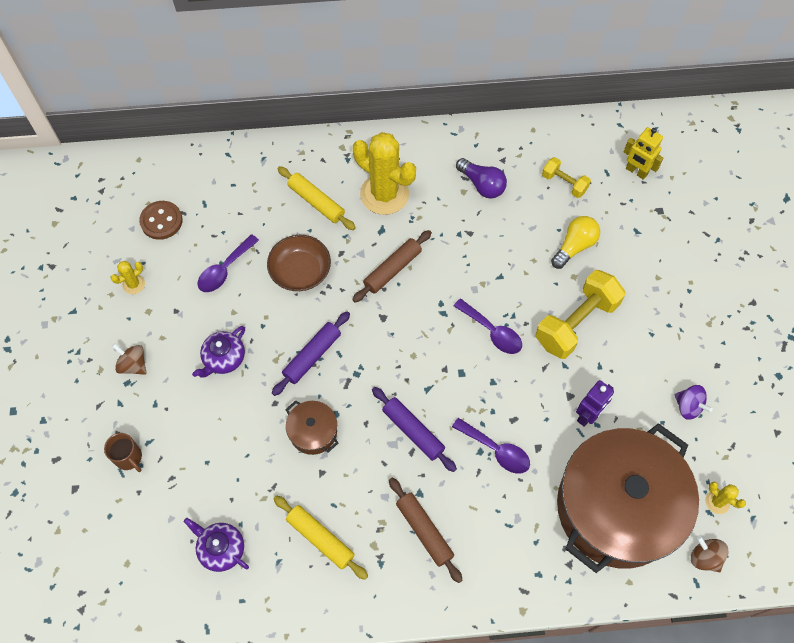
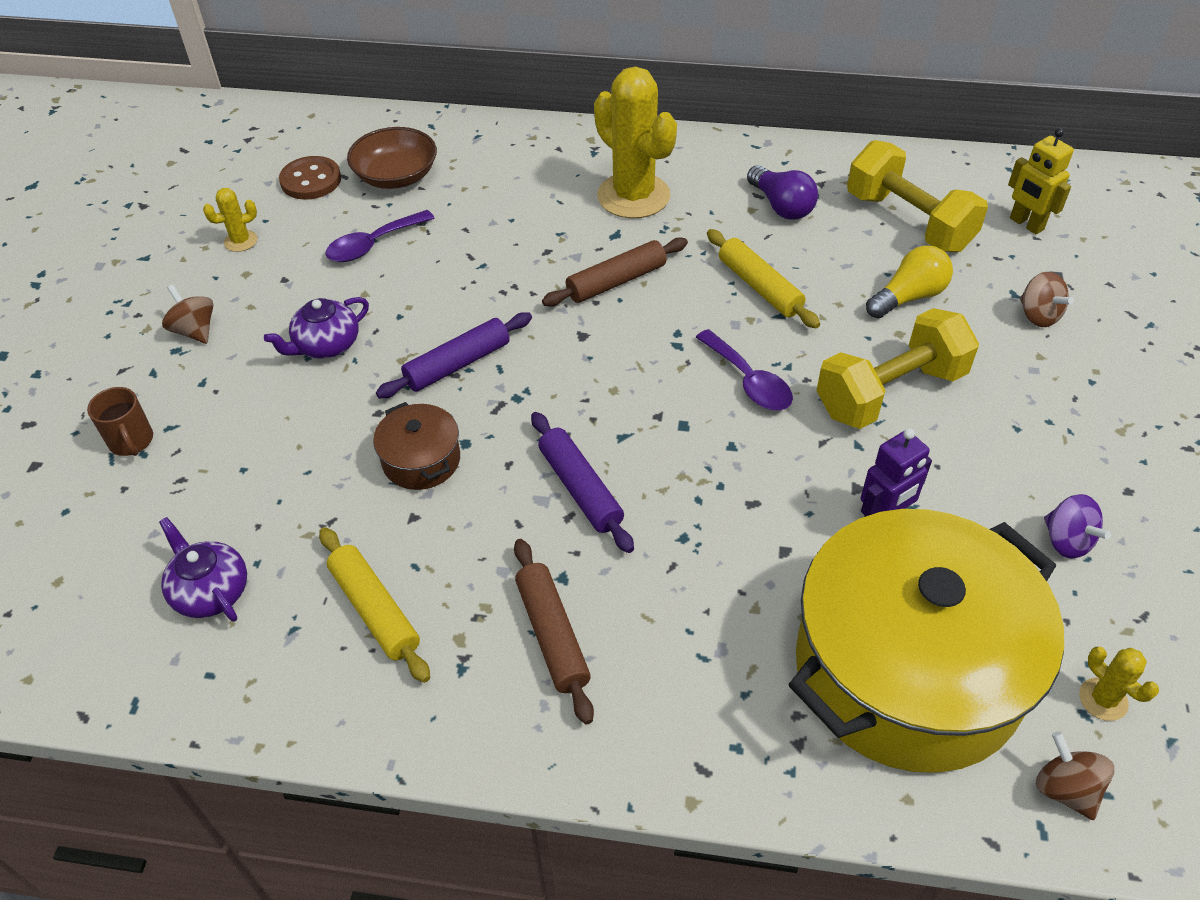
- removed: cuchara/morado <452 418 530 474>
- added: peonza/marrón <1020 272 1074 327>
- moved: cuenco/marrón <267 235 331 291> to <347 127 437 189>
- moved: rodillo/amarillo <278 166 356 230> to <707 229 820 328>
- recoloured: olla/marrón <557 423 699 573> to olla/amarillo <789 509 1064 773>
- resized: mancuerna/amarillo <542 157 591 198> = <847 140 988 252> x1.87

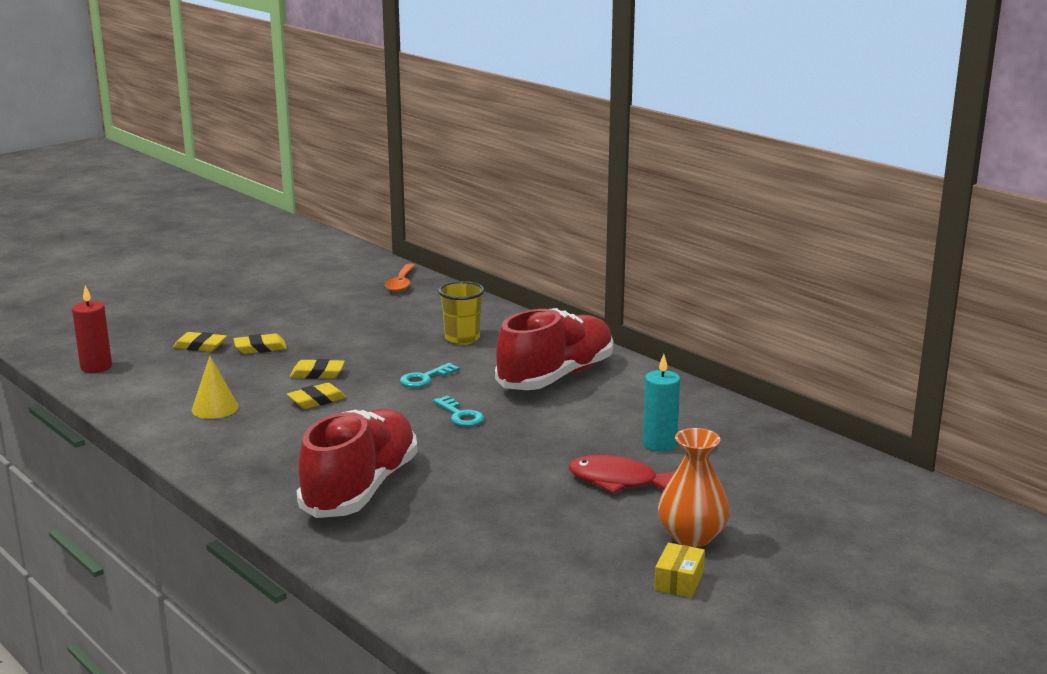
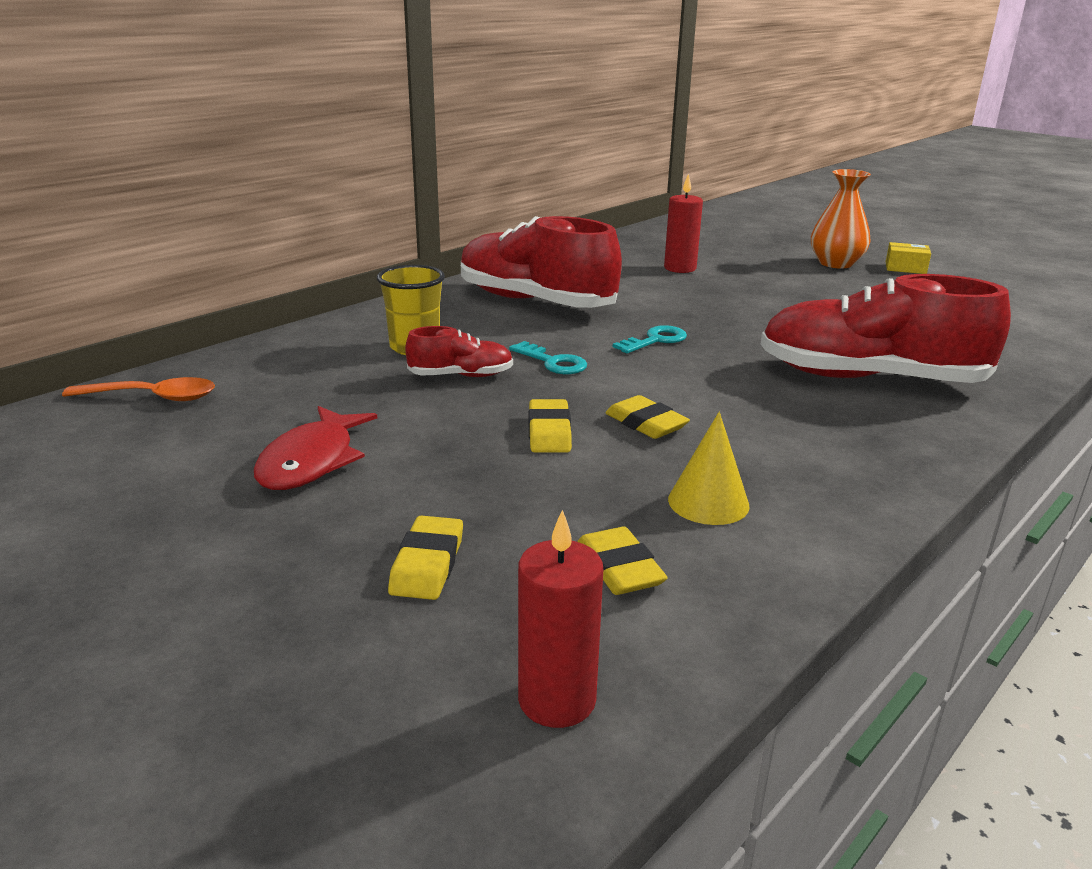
- added: zapato/rojo <405 326 513 377>
- moved: goma de borrar/amarillo <234 334 287 354> to <577 527 668 595>
- moved: pez/rojo <569 455 675 494> to <254 406 377 490>
- recoloured: vela/turquesa <643 354 680 452> to vela/rojo <664 174 703 273>

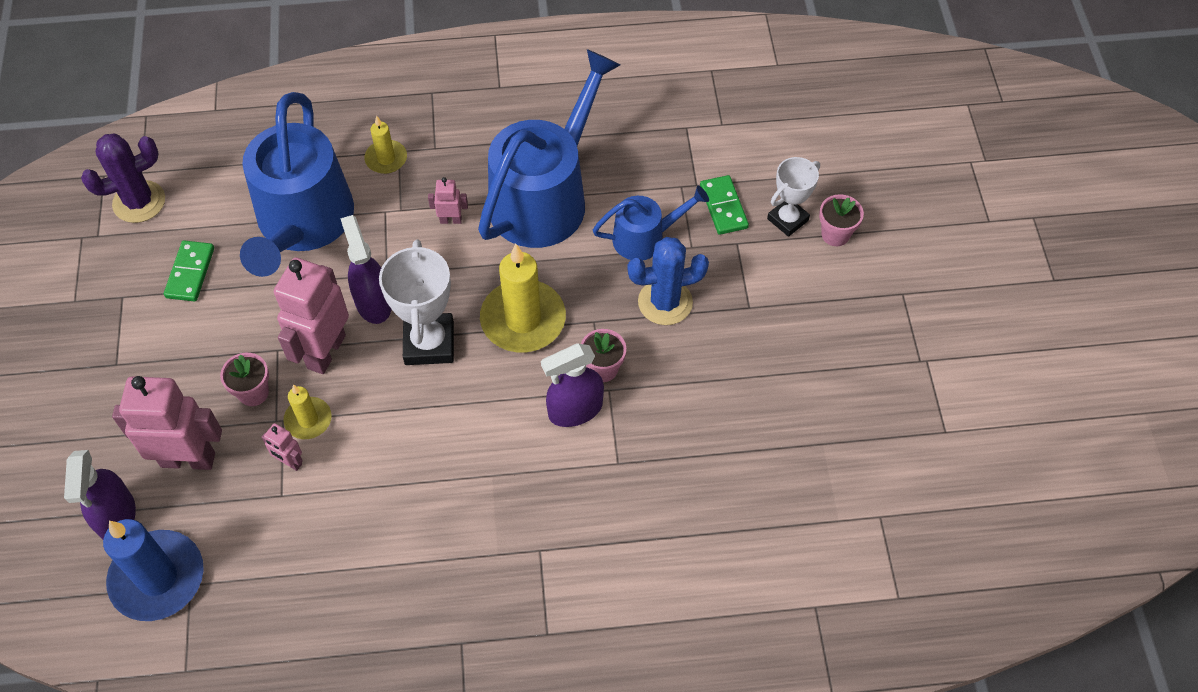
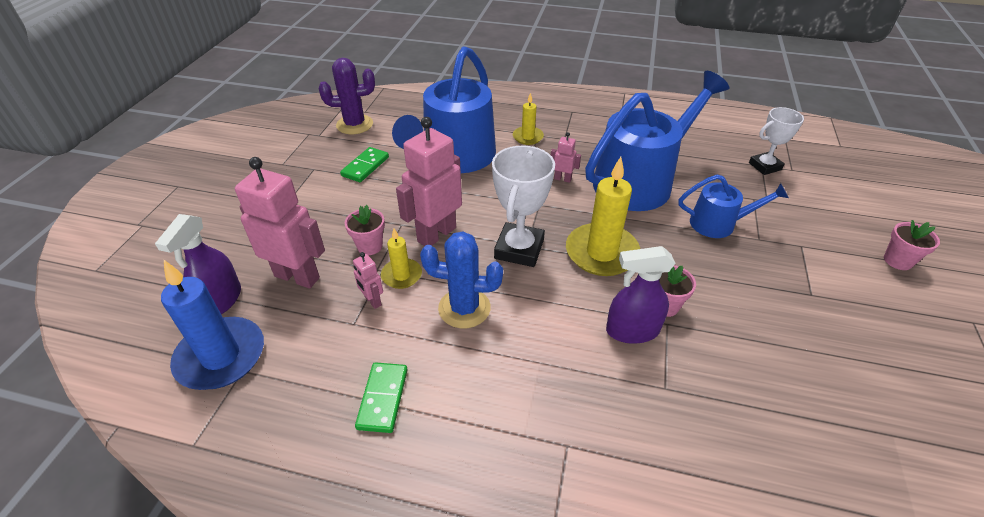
- removed: pulverizador/morado <340 215 392 324>
- moved: cactus/azul <627 237 709 325> to <420 231 503 328>
- moved: ficha de dominó/verde <700 175 749 235> to <355 362 408 433>
- moved: trofeo/blanco <767 157 820 237> to <749 107 804 175>

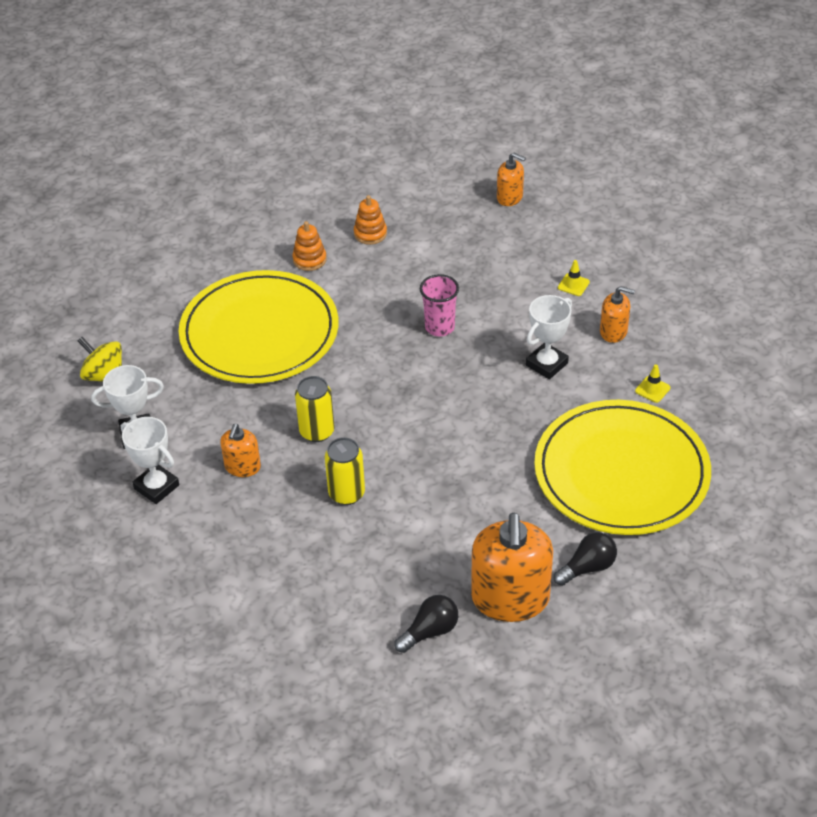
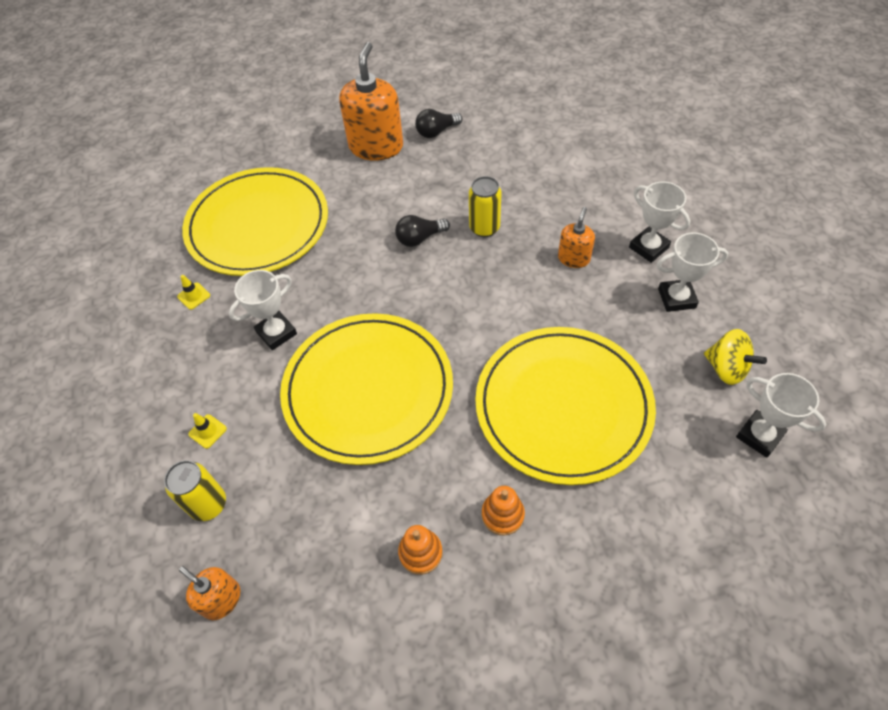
- removed: dispensador de jabón/naranja <600 286 635 343>
- added: trofeo/blanco <736 373 827 457>
- moved: lata/amarillo <295 376 335 442> to <164 460 226 521>
- moved: bombilla/negro <554 532 617 586> to <395 215 450 247>
- replaced: vaso/rosa <420 274 459 336> to plato/amarillo <280 313 453 465>

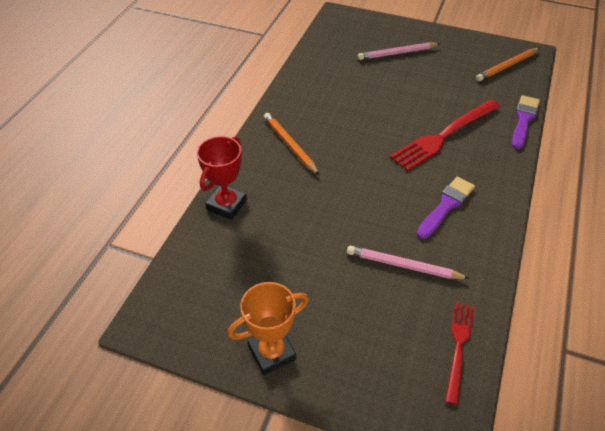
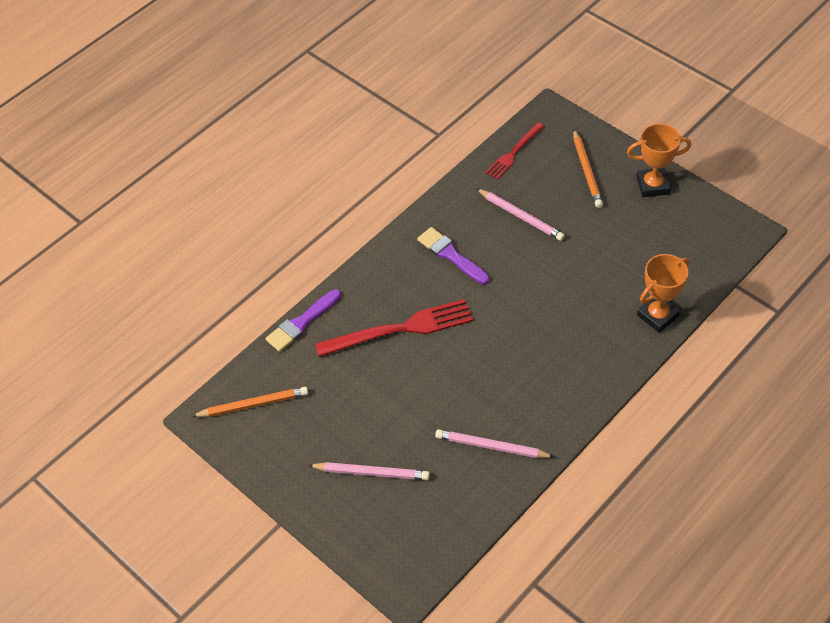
- added: lápiz/rosa <435 429 555 458>
- moved: lápiz/naranja <264 113 319 175> to <573 129 603 208>
- recoloured: trofeo/rojo <197 136 247 220> to trofeo/naranja <637 254 689 333>
- turned: pincel/morado <417 177 475 239> = <417 227 489 284> 75 degrees clockwise

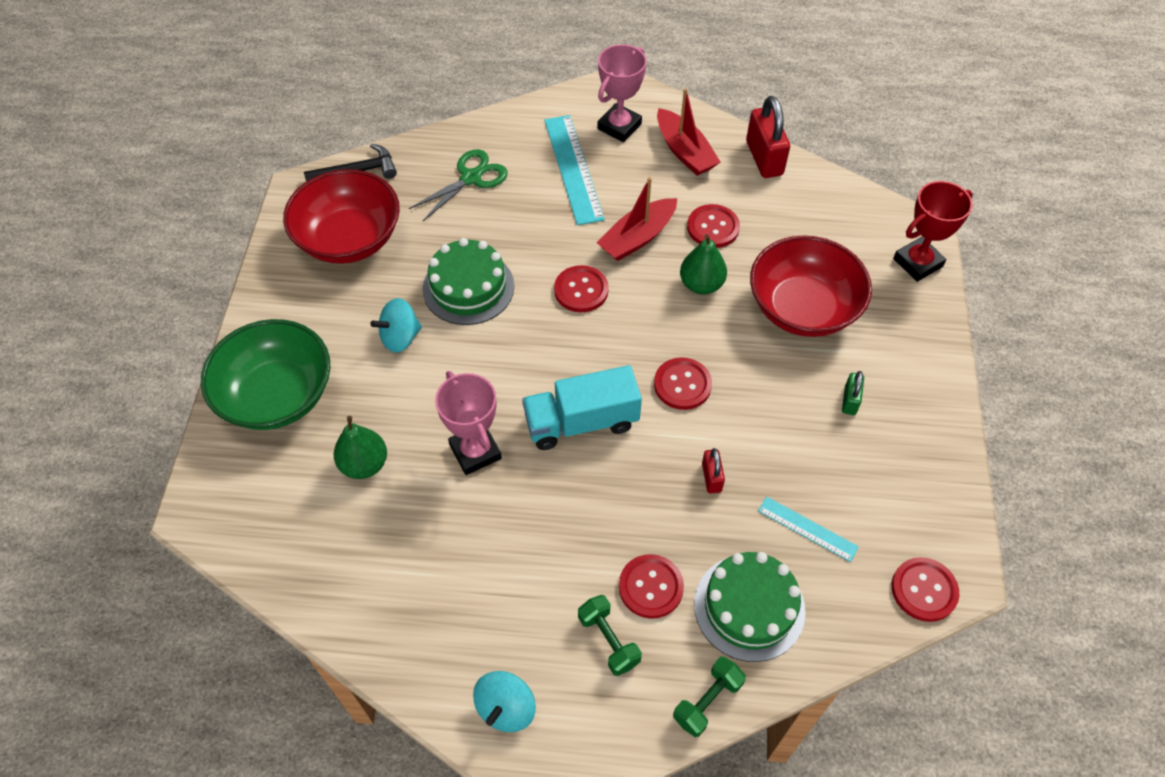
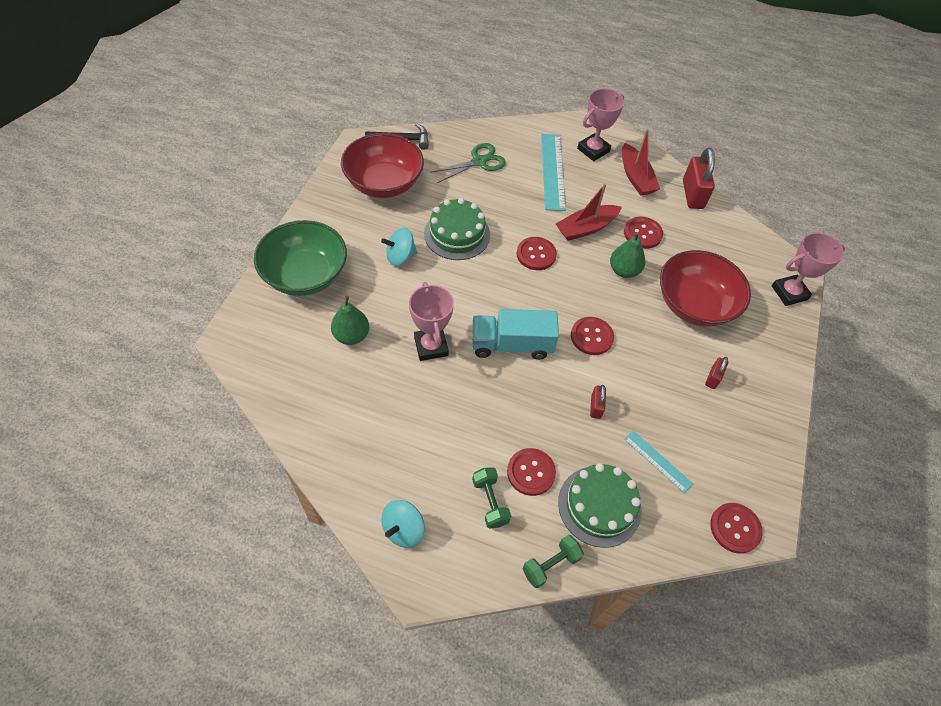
- recoloured: candado/verde <842 371 864 415> to candado/rojo <705 357 728 389>
- recoloured: trofeo/rojo <893 181 973 282> to trofeo/rosa <772 233 845 306>

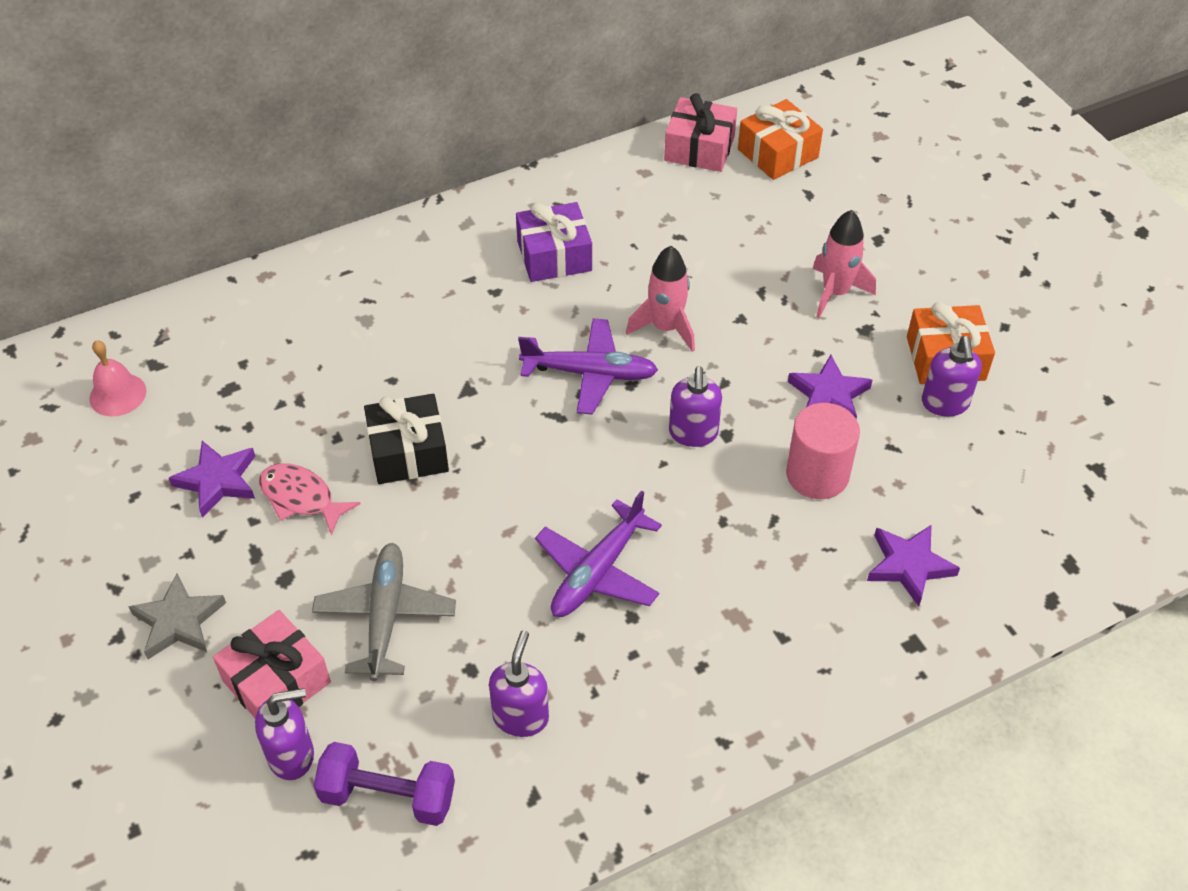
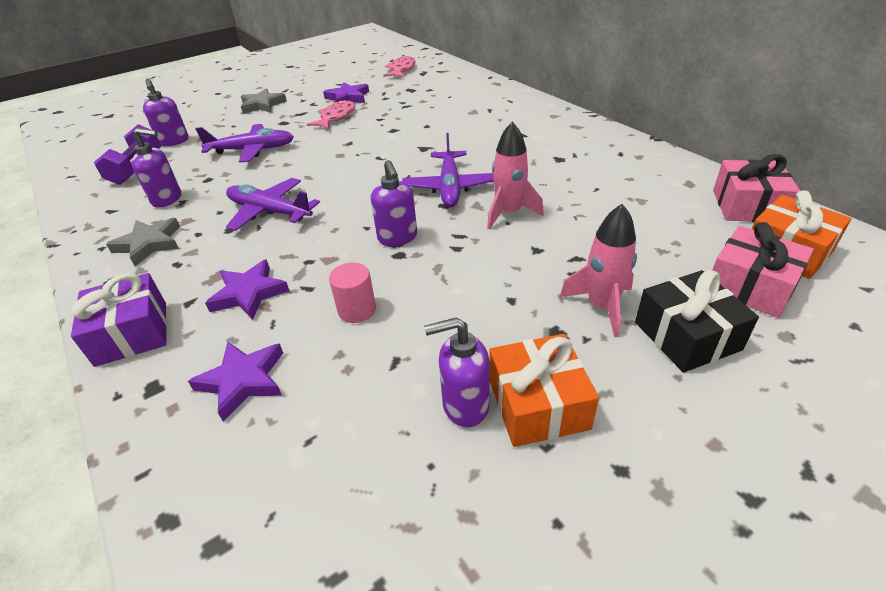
- added: estrella/gris <106 218 180 266>
- moved: regalo/rosa <213 610 331 719> to <713 222 814 318>
- moved: regalo/negro <364 393 449 484> to <635 270 759 372>
- moved: regalo/morado <516 202 592 282> to <71 273 167 367>
- moved: estrella/morado <788 355 872 419> to <205 259 289 320>
- replaced: campana/rosa <89 340 146 416> to pez/rosa <383 55 415 77>
- recoloured: avión/gris <312 543 456 681> to avión/morado <195 124 294 163>
- turned: dispensador de jabón/morado <669 366 722 447> = <371 160 417 246> 105 degrees counterclockwise
- resized: cilindro/rosa <786 403 860 499> = <329 262 376 323> x0.65

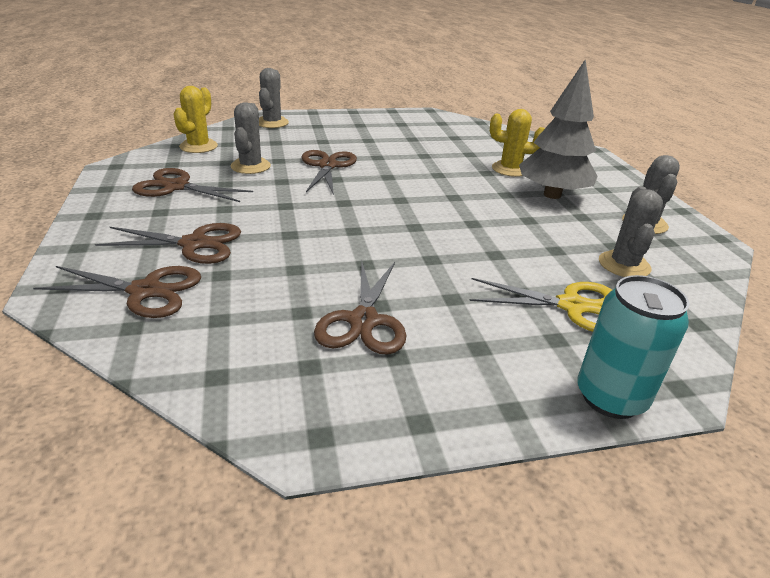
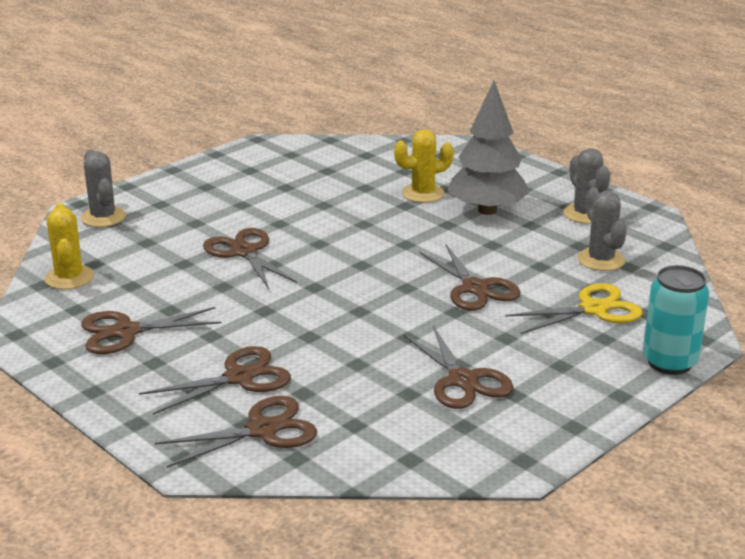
- removed: cactus/gris <231 102 271 174>
- added: tijeras/marrón <419 245 520 310>

